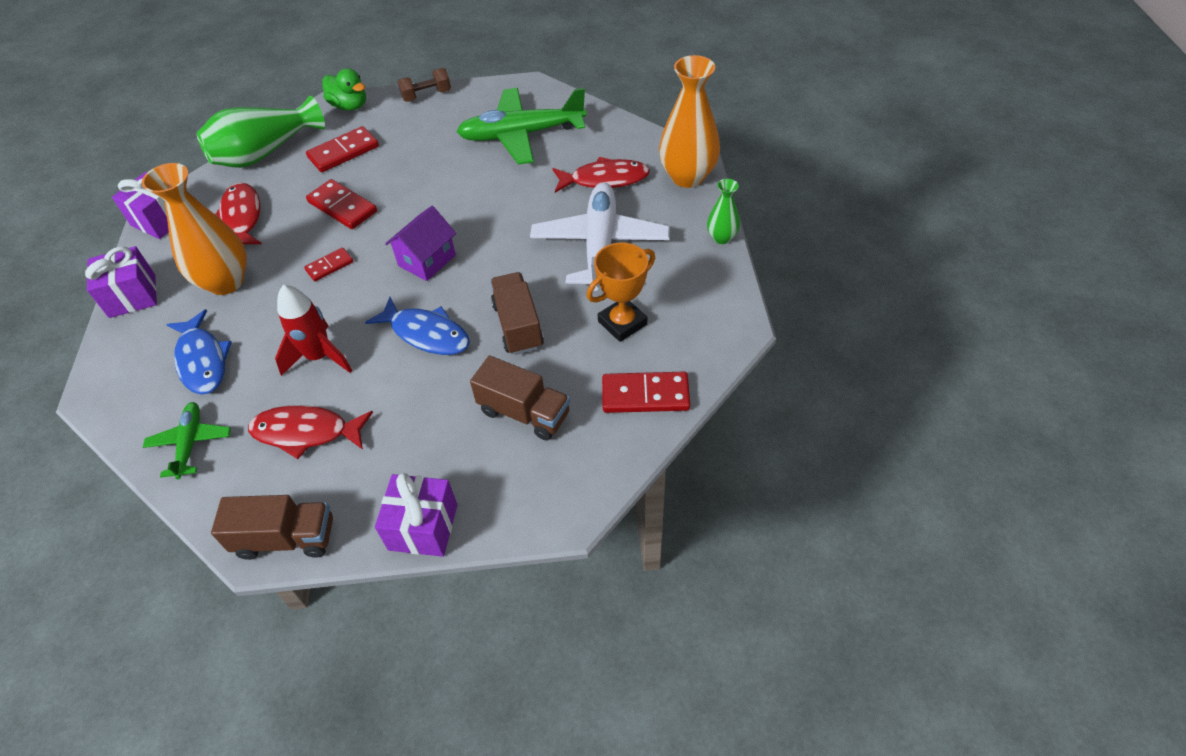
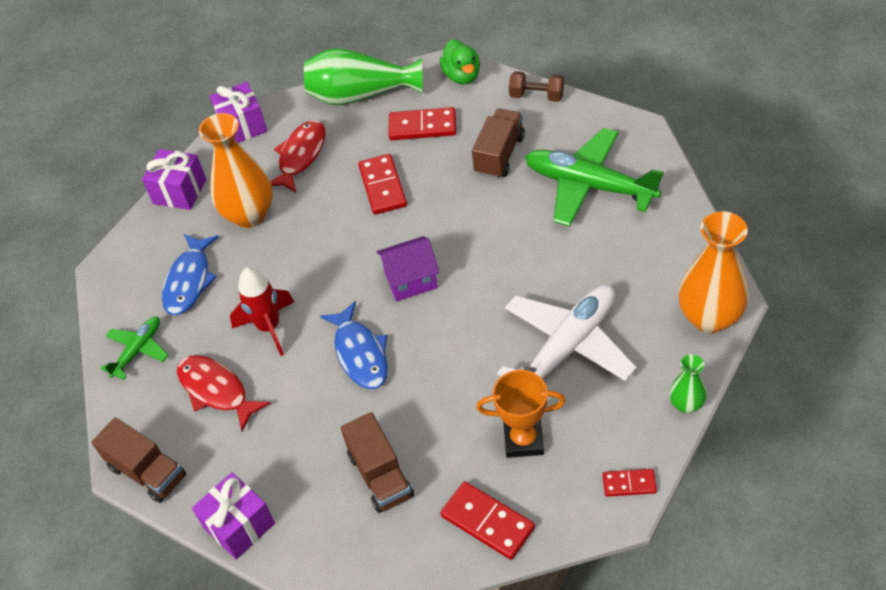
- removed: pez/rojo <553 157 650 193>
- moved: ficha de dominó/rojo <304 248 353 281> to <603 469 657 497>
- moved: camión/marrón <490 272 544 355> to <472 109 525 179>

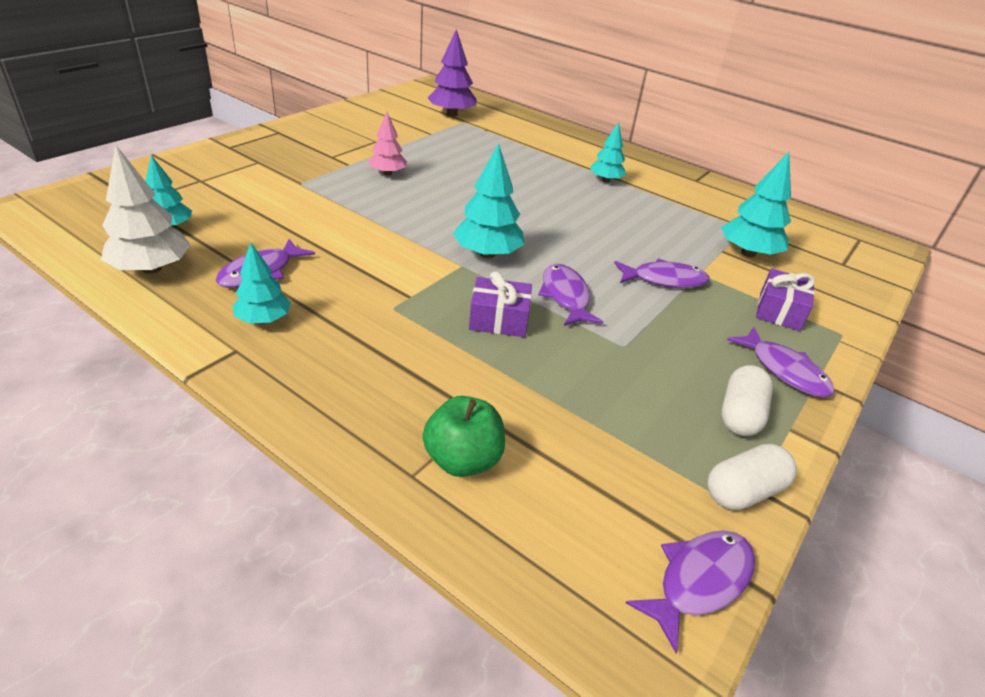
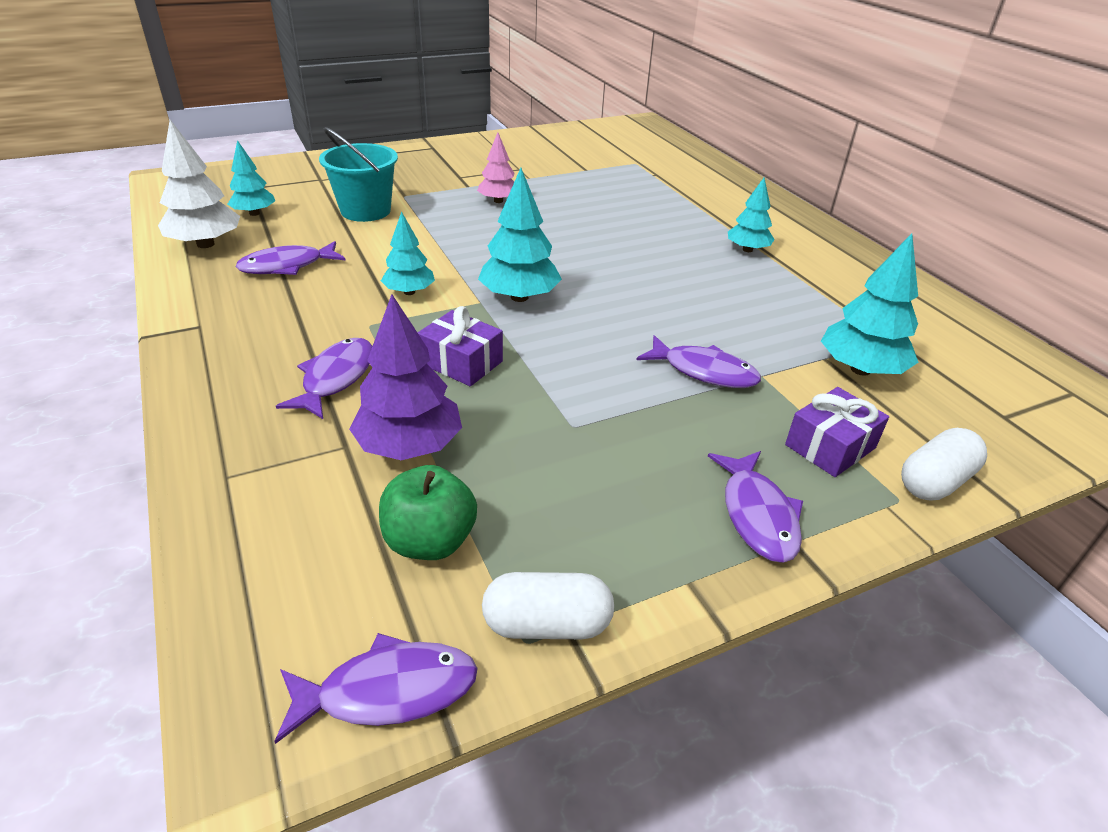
- added: balde/turquesa <319 127 398 222>
- moved: árbol/turquesa <233 243 291 324> to <381 211 435 295>
- moved: manzana/verde <423 396 505 477> to <379 465 477 560>
- moved: árbol/morado <428 29 477 117> to <349 294 462 460>
- moved: pez/morado <538 264 603 326> to <276 338 372 419>
- moved: cápsula/blanco <721 365 773 436> to <901 428 987 500>

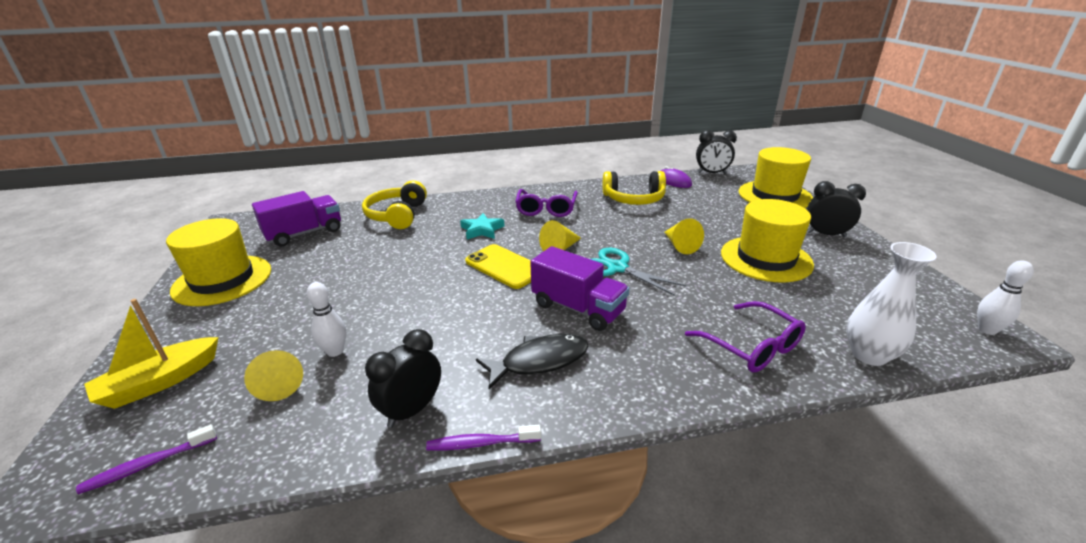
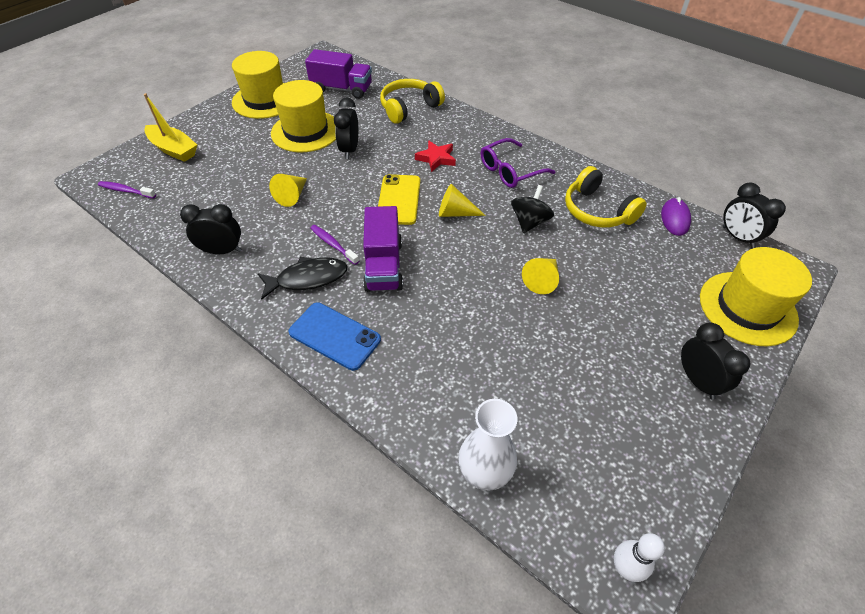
- removed: bolo/blanco <307 282 347 357>
- removed: tijeras/turquesa <591 248 687 296>
- removed: gafas/morado <685 301 806 373>
- added: móvil/azul <288 302 381 371>
- added: despertador/negro <334 98 359 159>
- added: peonza/negro <511 185 554 233>
- moved: cono/amarillo <244 350 303 401> to <269 174 307 207>
- moved: cepillo de dientes/morado <426 425 541 451> to <310 225 359 265>
- moved: sombrero/amarillo <721 199 814 282> to <271 80 336 152>
- recoloured: estrella/turquesa <460 213 505 239> to estrella/rojo <415 140 456 172>
- turned: barco/amarillo <84 299 219 409> = <144 93 197 162> 150 degrees counterclockwise
- turned: pez/negro <476 334 589 389> = <257 257 348 300> 45 degrees counterclockwise

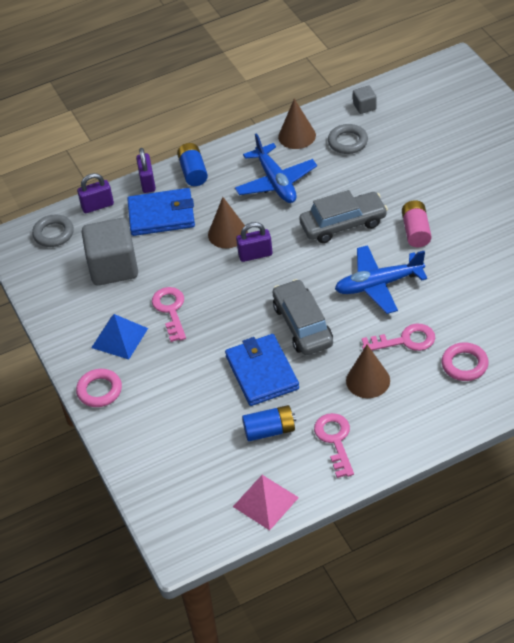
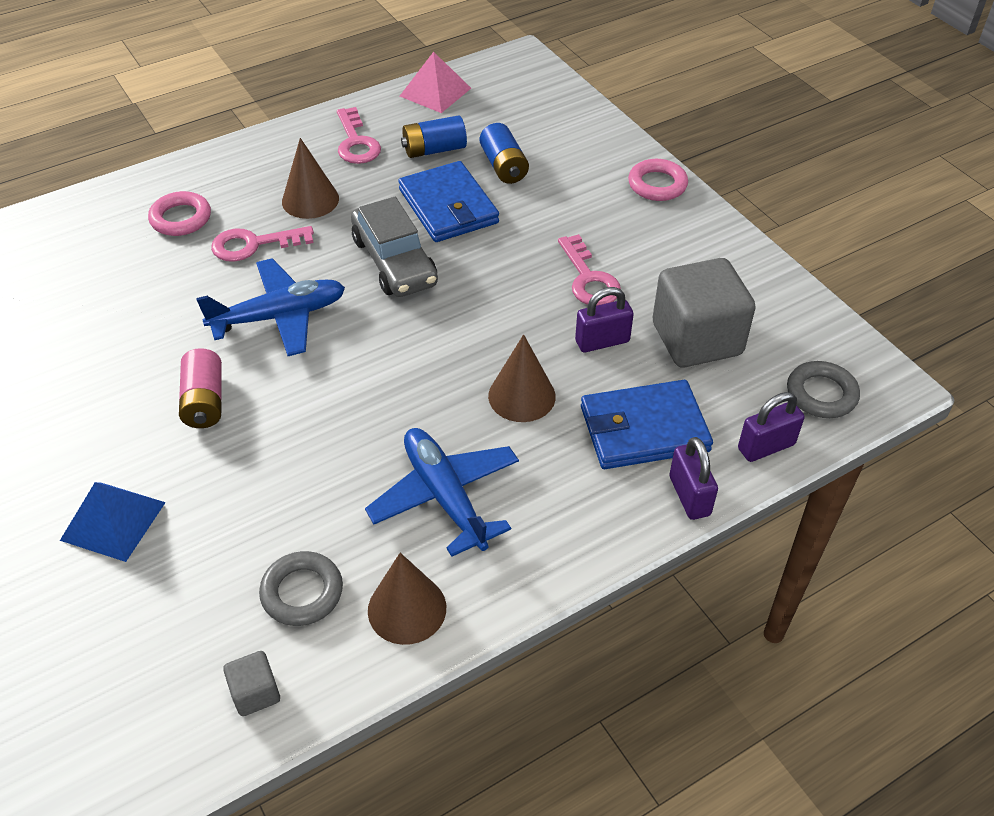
- removed: coche/gris <299 190 388 243>
- moved: pirámide/azul <91 314 148 359> to <60 482 166 562>
- moved: pila/azul <177 143 208 186> to <480 123 529 184>
- moved: candado/morado <236 222 273 262> to <575 287 634 352>

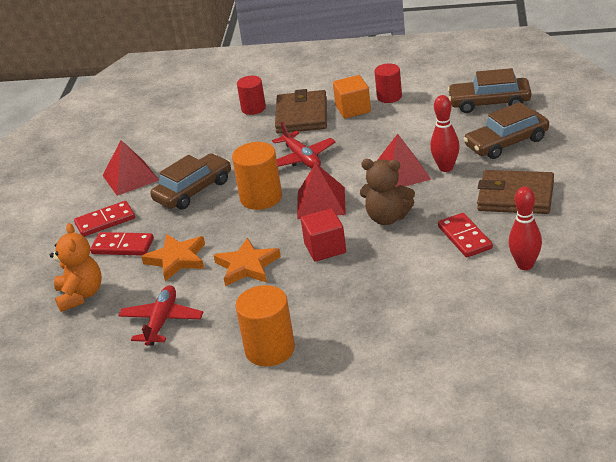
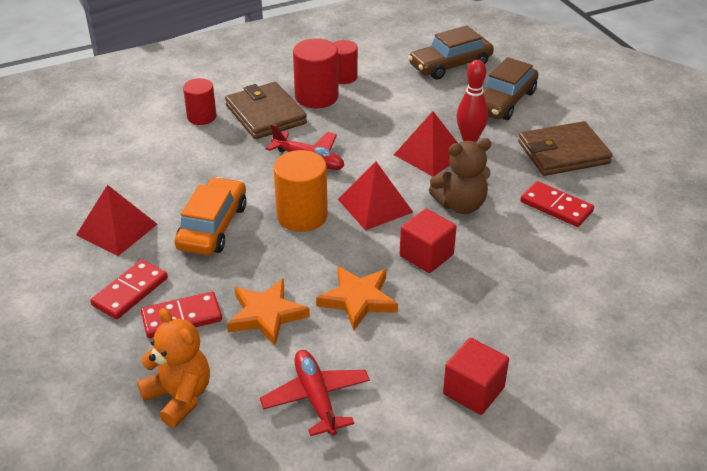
- removed: bolo/rojo <508 187 542 270>
- replaced: cilindro/naranja <235 285 295 366> to cubo/rojo <443 338 509 415>
- replaced: cubo/naranja <333 75 371 119> to cilindro/rojo <293 38 339 108>
- recoloured: coche/marrón <150 153 231 210> to coche/naranja <174 177 247 255>

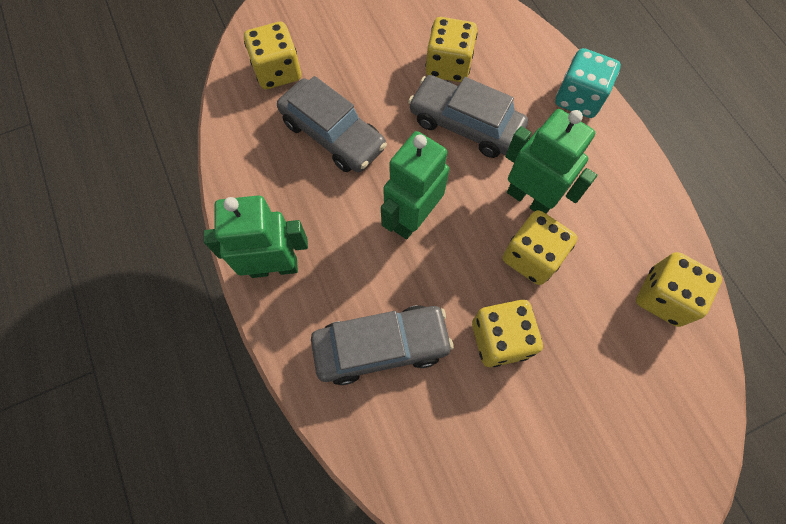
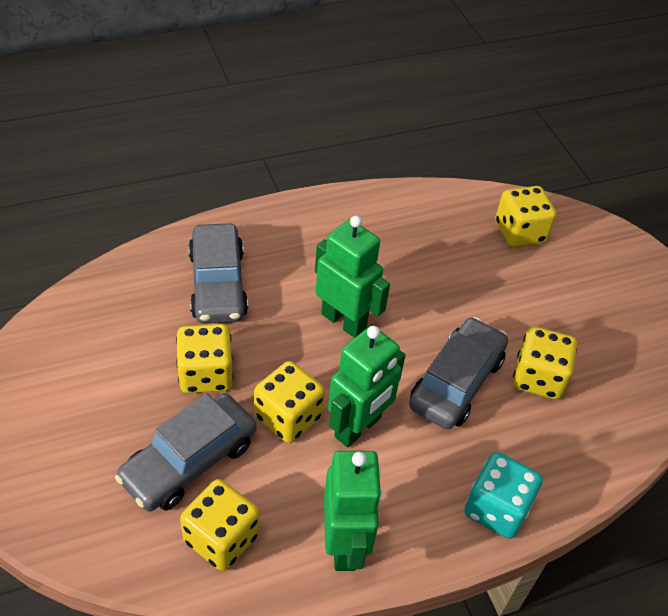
- moved: robot/verde <204 195 308 278> to <324 451 382 571>
- moved: coche/gris <277 76 387 172> to <115 393 257 511>

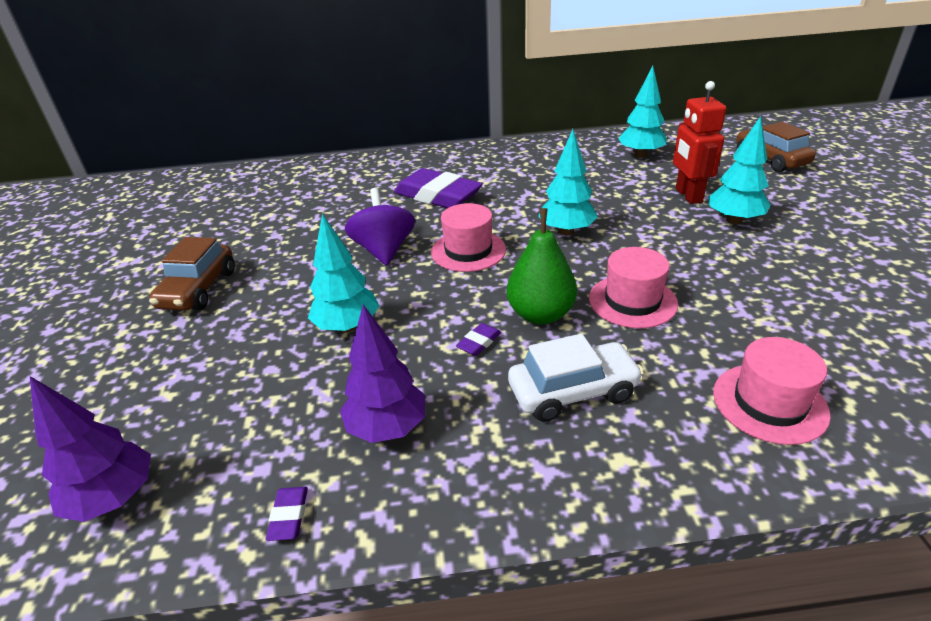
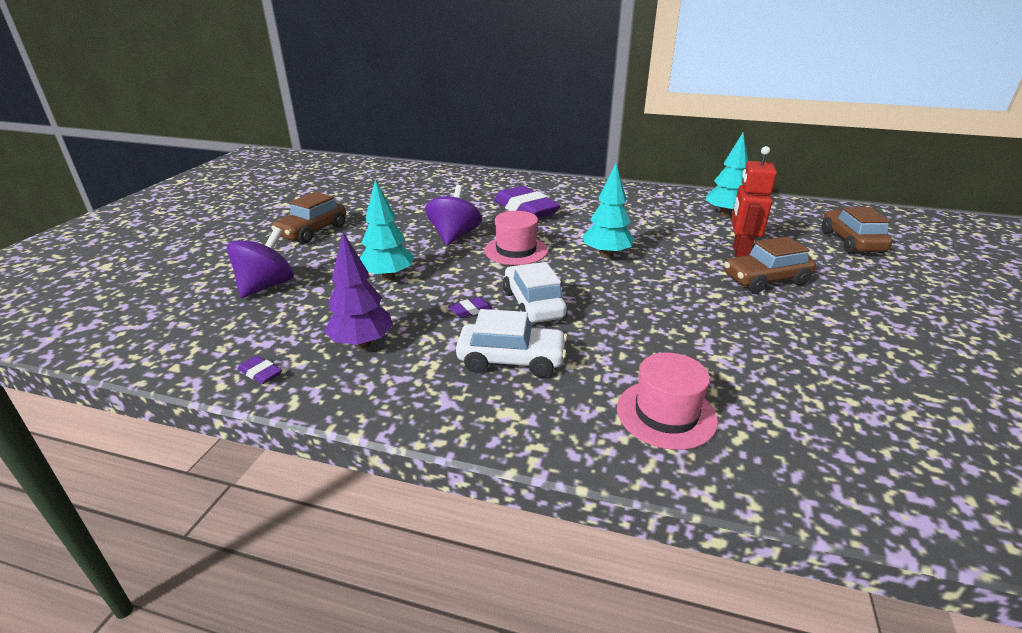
- removed: árbol/morado <30 376 151 522>
- removed: sombrero/rosa <589 247 678 328>
- added: peonza/morado <227 227 294 298>
- replaced: pera/verde <507 208 577 325> to coche/blanco <503 262 568 323>
- replaced: árbol/turquesa <708 116 771 224> to coche/marrón <724 237 816 293>
- turned: goma de borrar/morado <266 487 308 541> = <238 356 282 384> 75 degrees counterclockwise

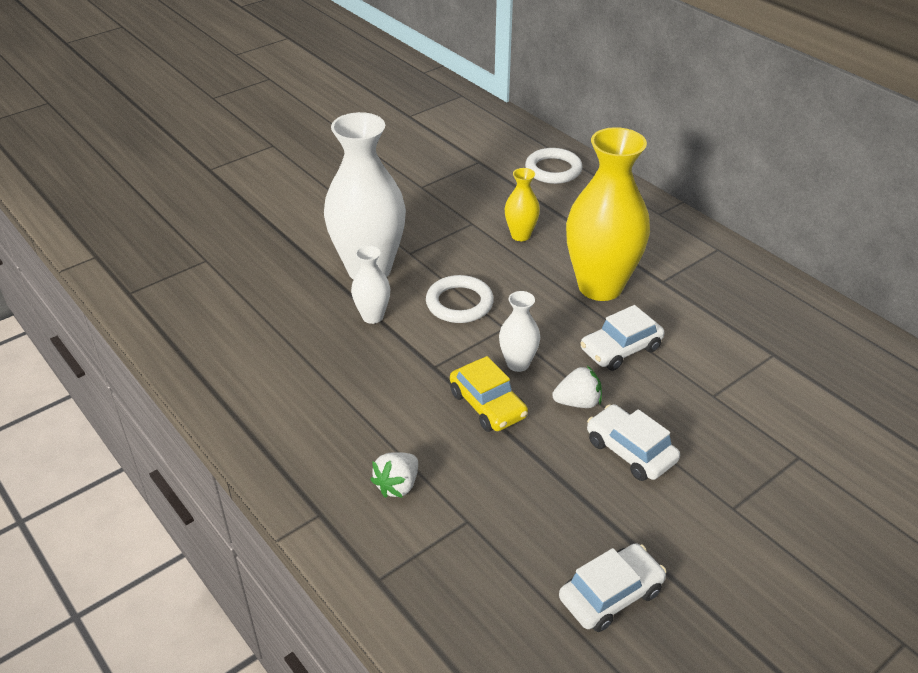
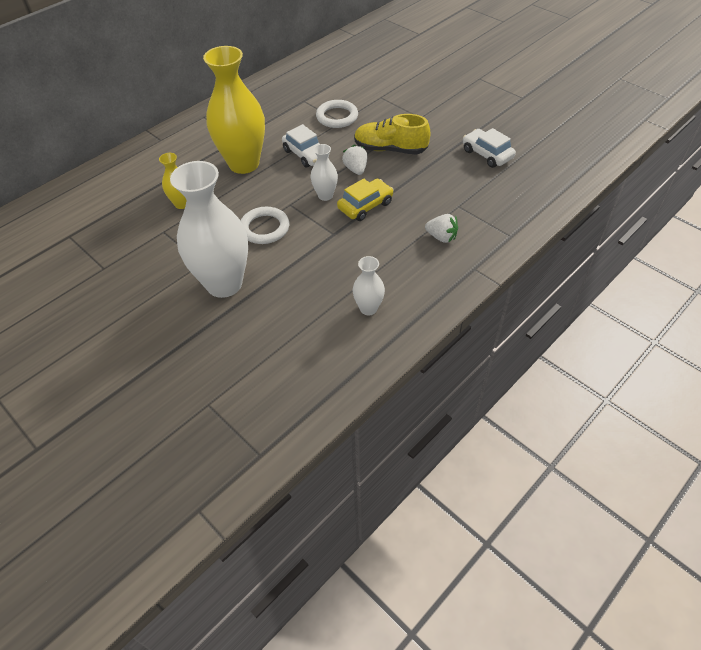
- moved: florero/blanco <351 245 390 324> to <353 256 385 315>
- moved: anillo/blanco <525 148 583 184> to <316 100 358 128>
- replaced: coche/blanco <587 404 680 481> to zapato/amarillo <354 114 431 155>

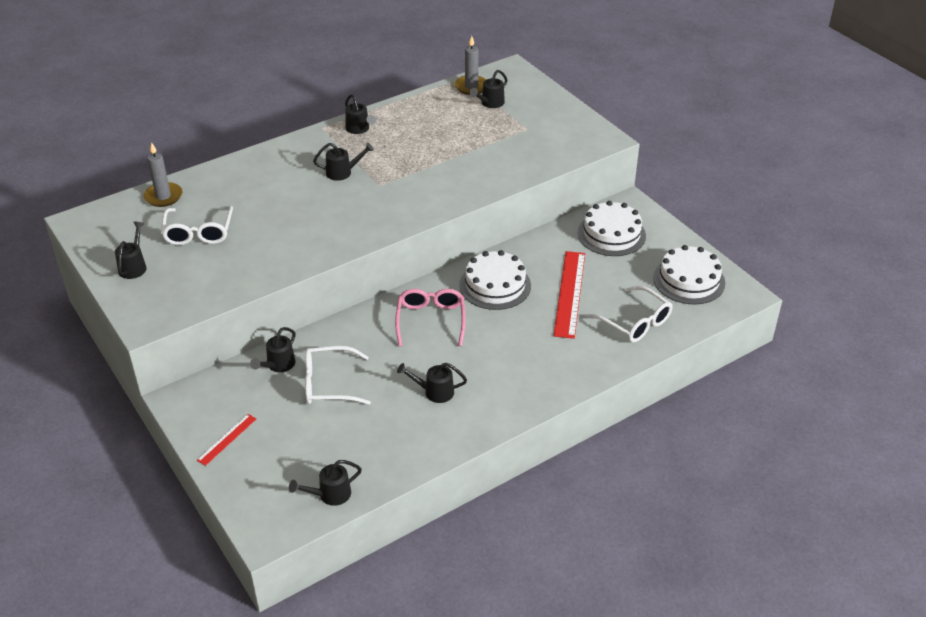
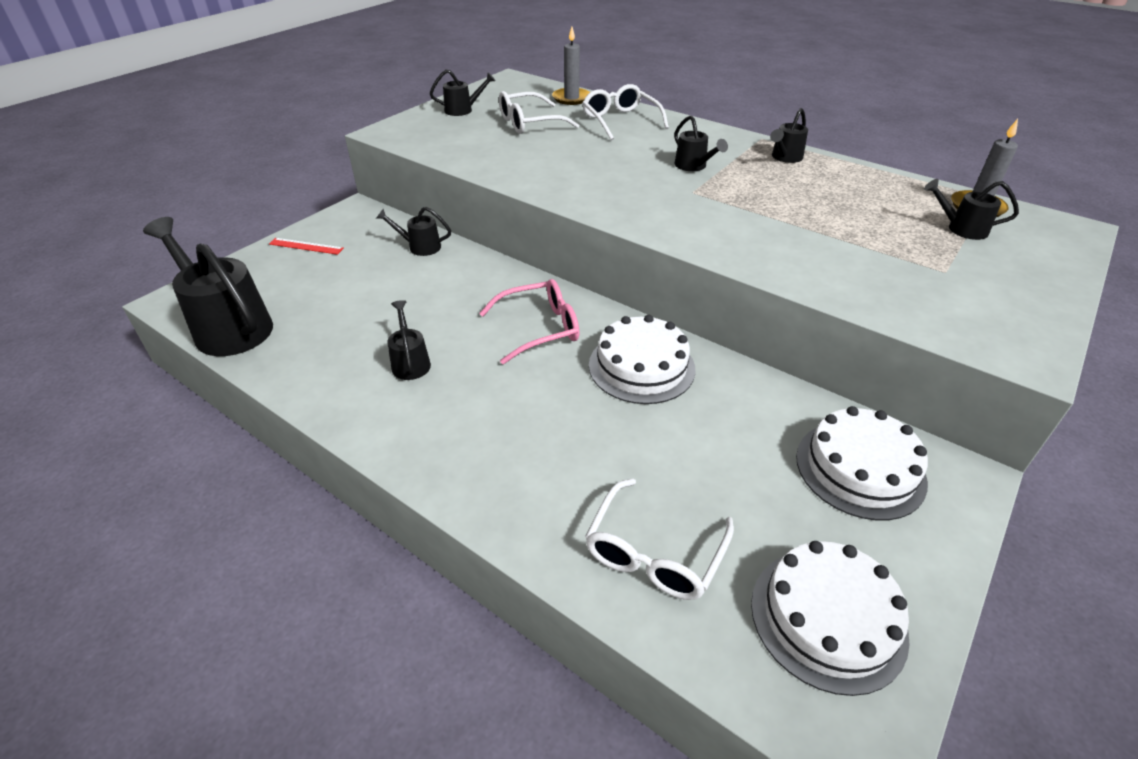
- removed: regla/rojo <553 251 585 339>
- moved: gafas/blanco <305 346 371 405> to <582 84 669 140>
- resized: regadera/negro <289 460 362 506> = <143 217 273 356> x2.02

